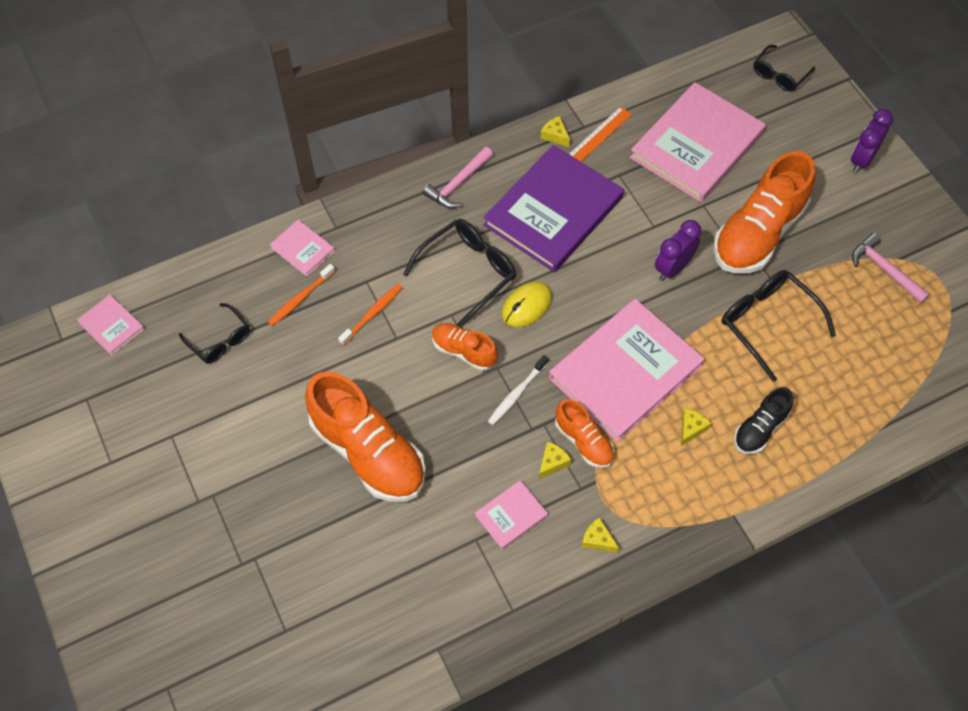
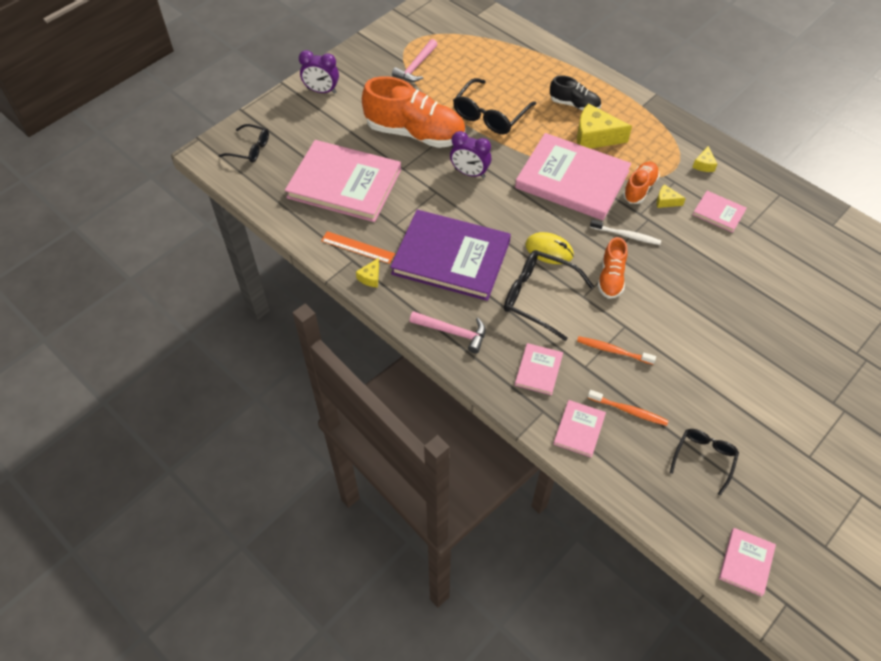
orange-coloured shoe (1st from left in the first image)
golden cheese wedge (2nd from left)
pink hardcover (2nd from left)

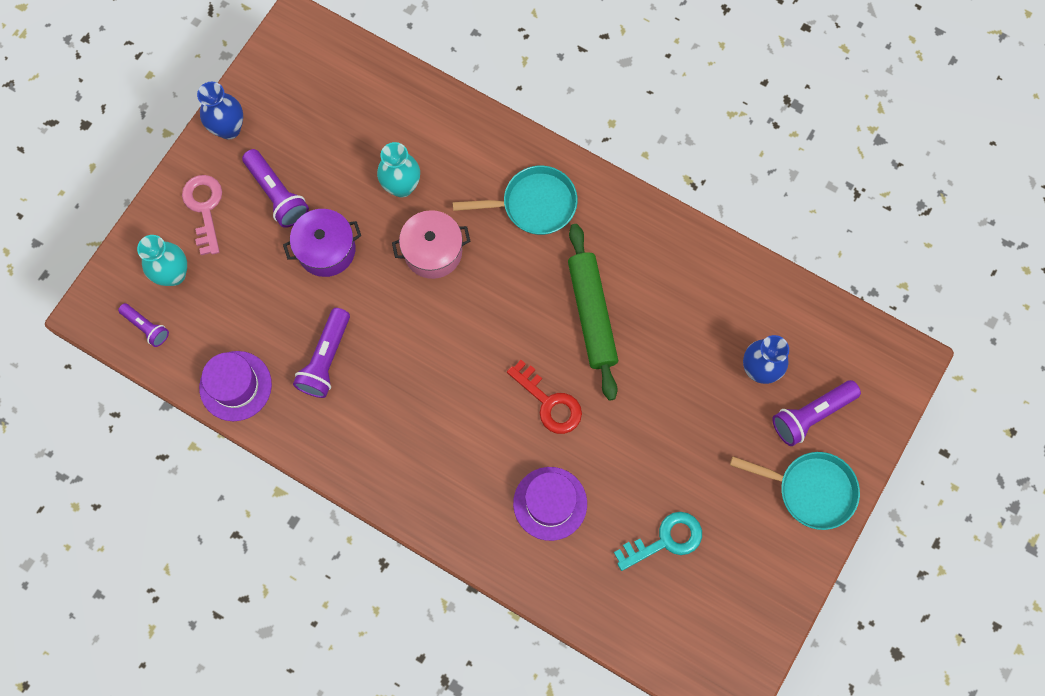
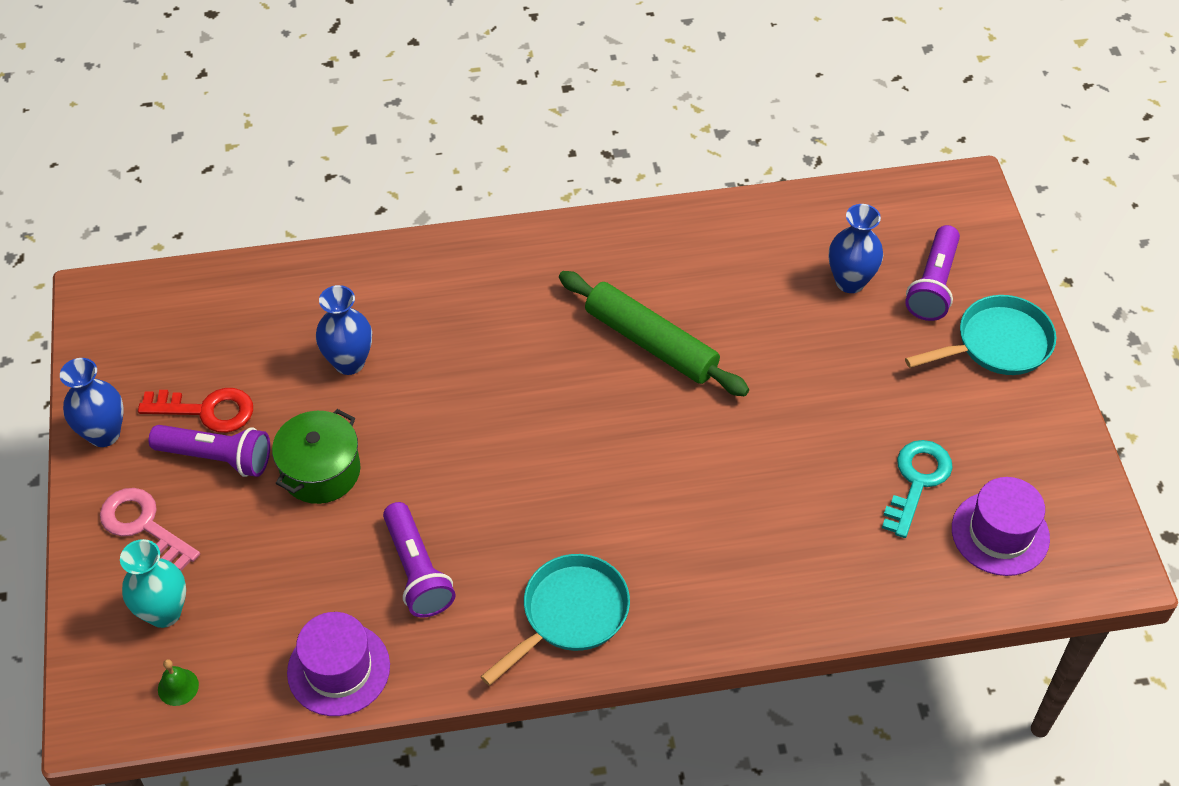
green bell
green cooking pot
blue tall vase (2nd from left)
pink cooking pot
aqua frying pan (1st from left)
red latchkey
royal purple hat (2nd from left)

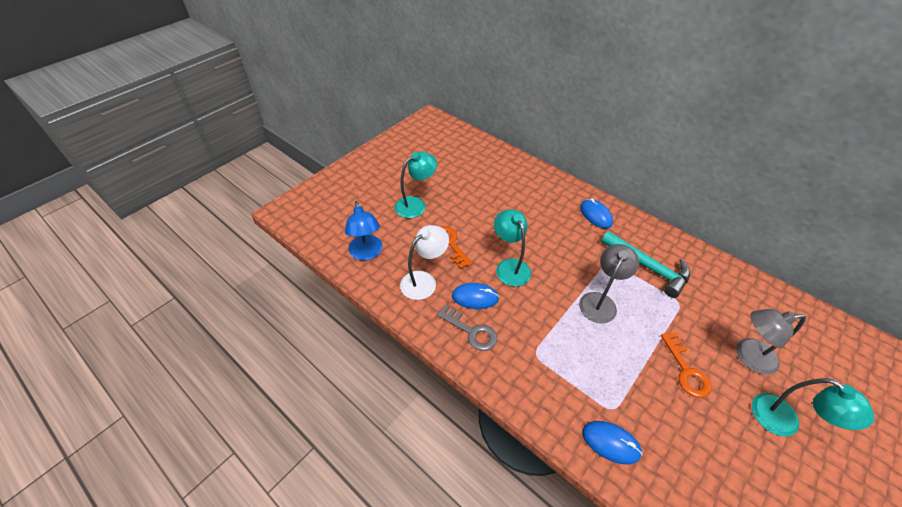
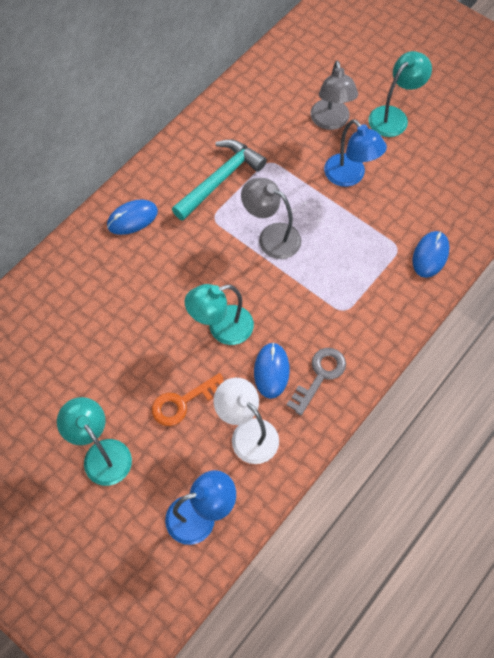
blue desk lamp (2nd from left)

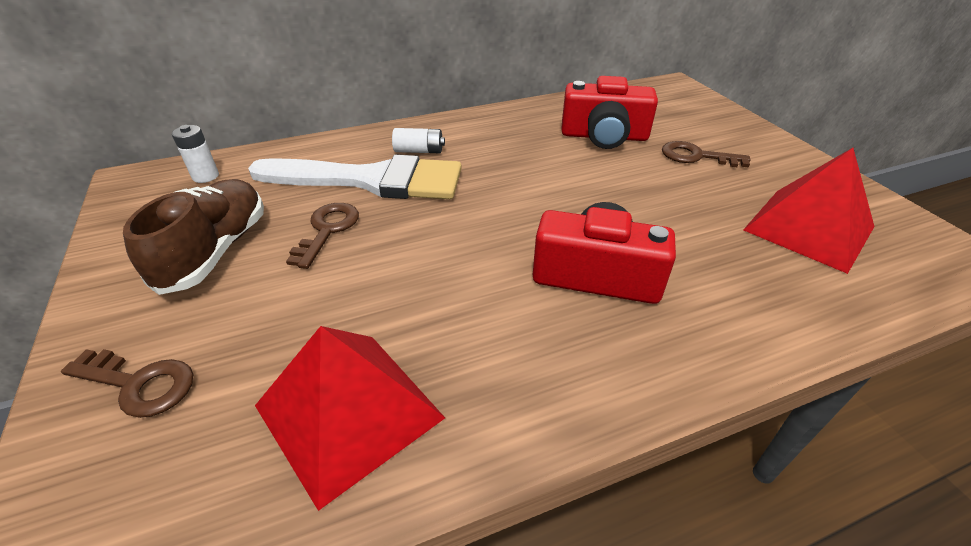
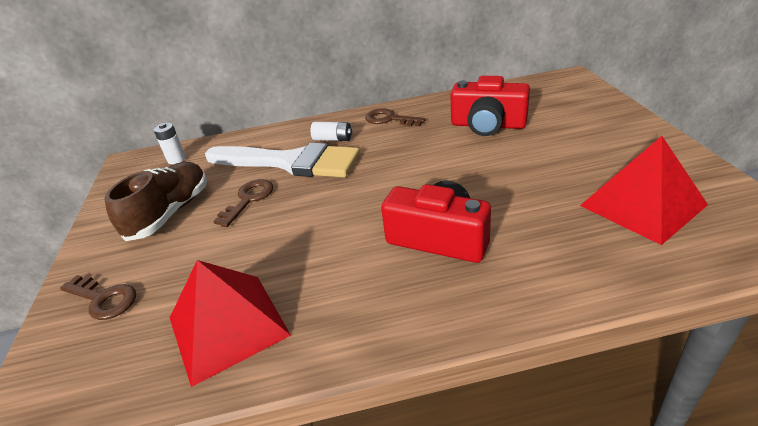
brown latchkey (3rd from left)

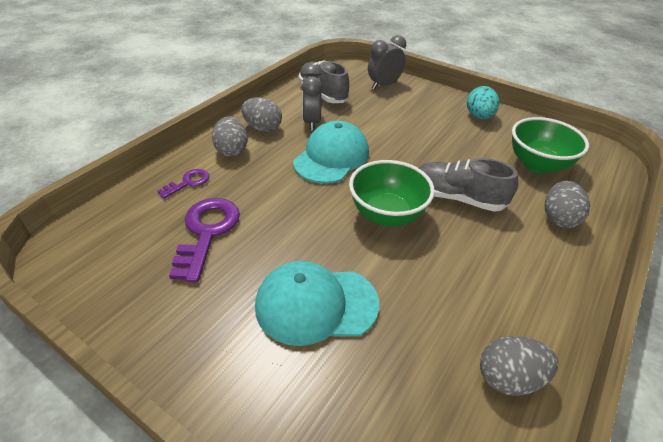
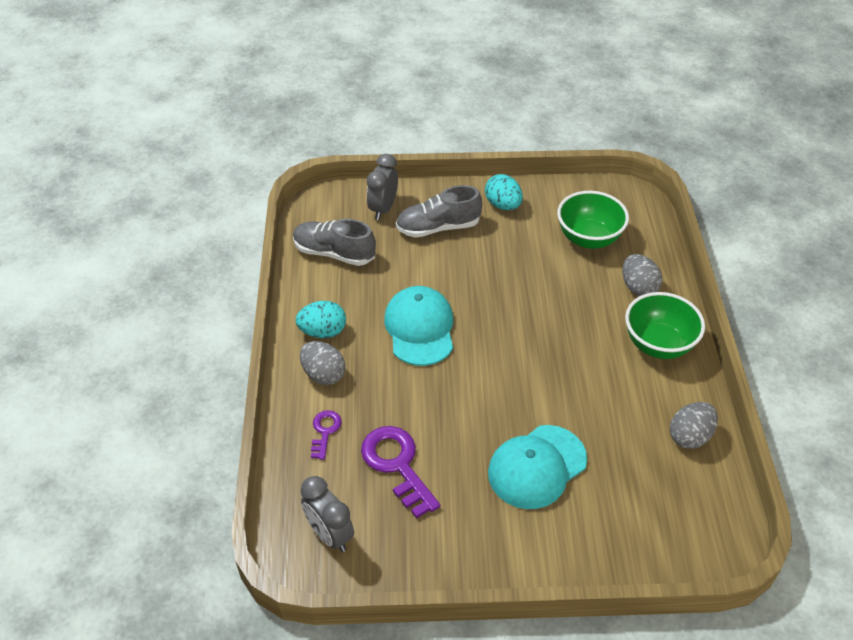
aqua egg (1st from left)
ash-grey alarm clock (1st from left)
green serving bowl (2nd from left)
ash-grey shoe (2nd from left)

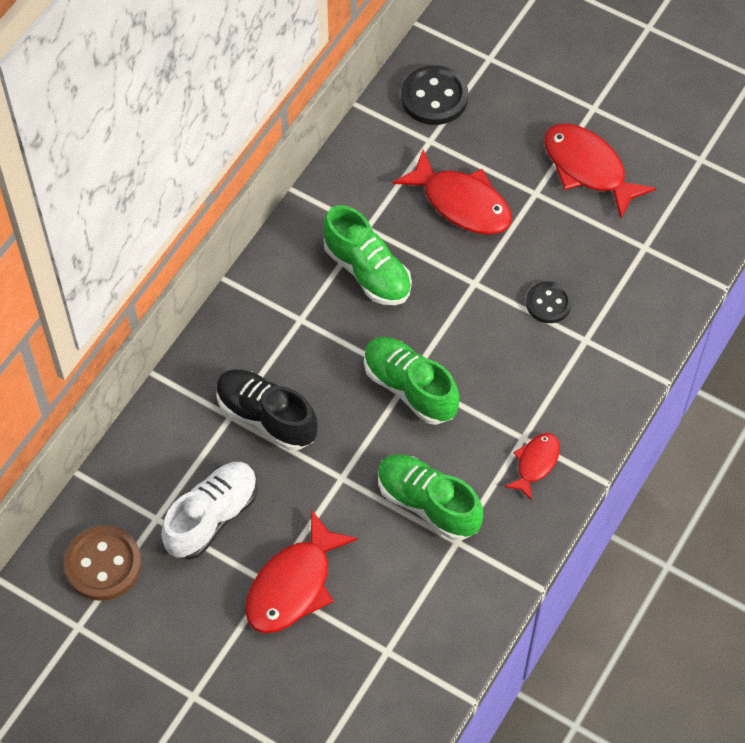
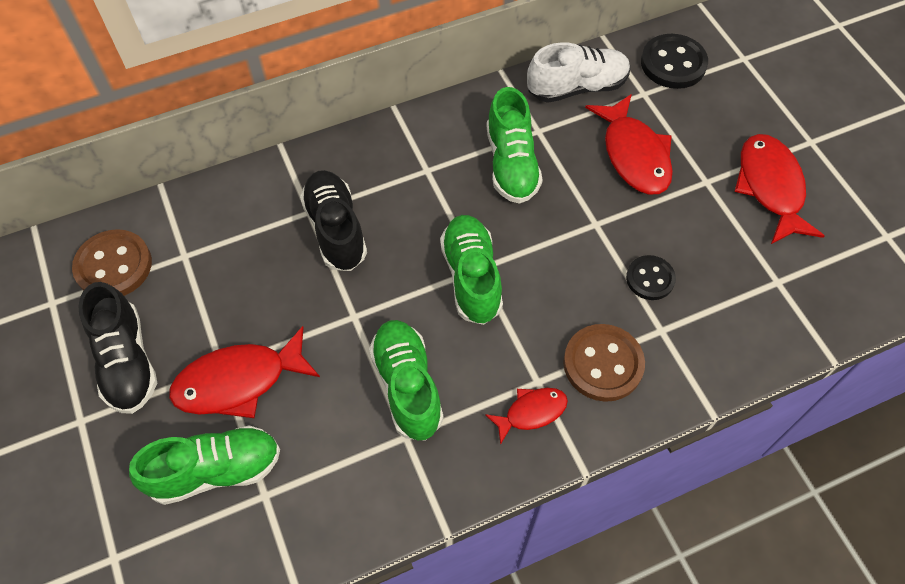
snow-white shoe
ebony shoe (1st from left)
green shoe (1st from left)
brown button (2nd from left)

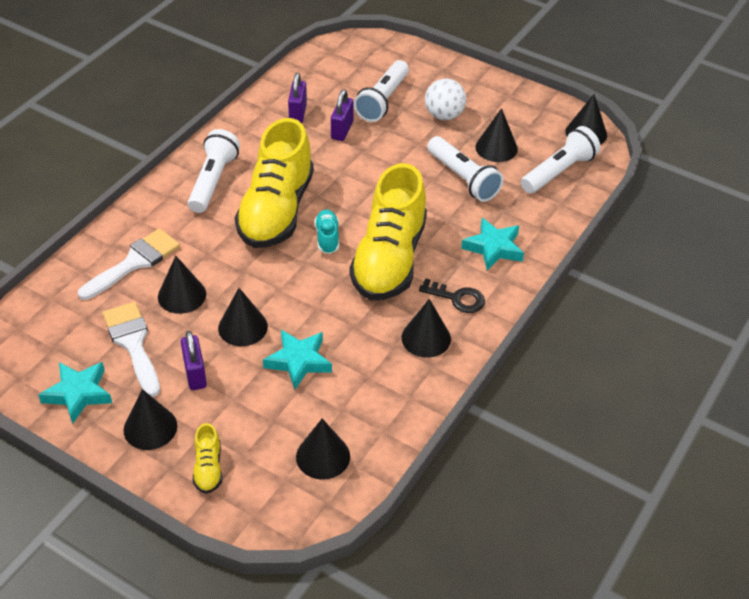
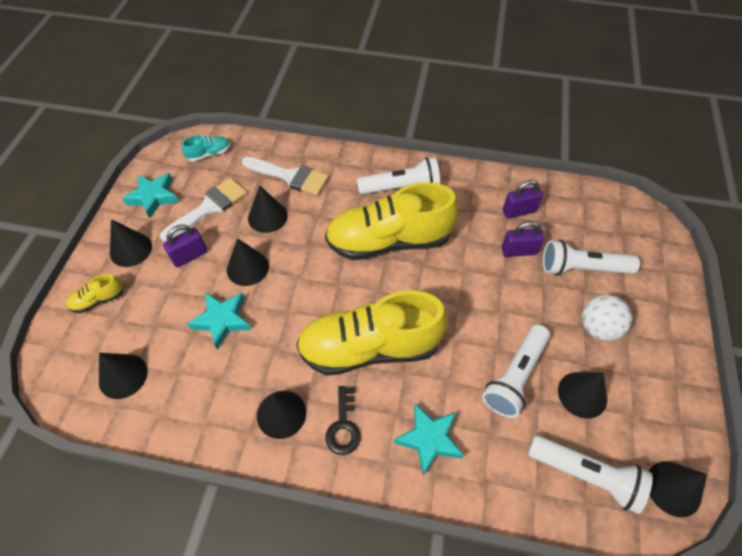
aqua shoe

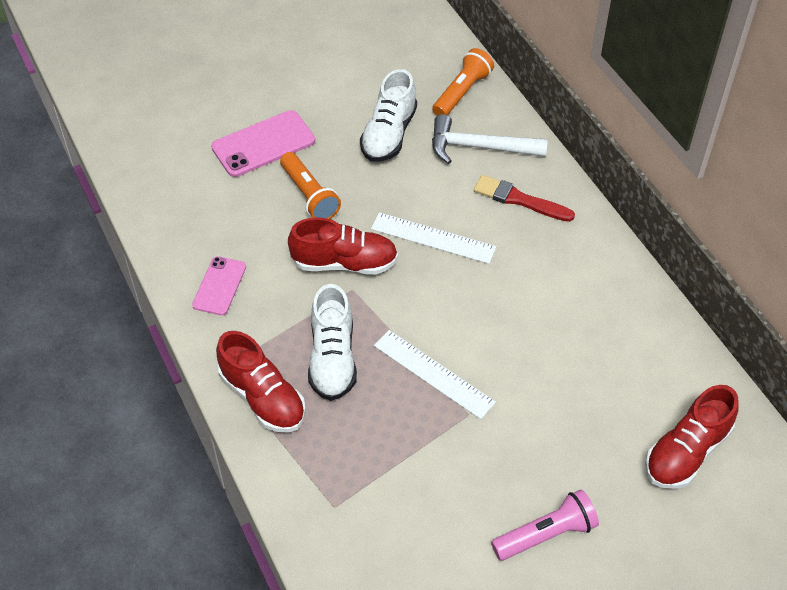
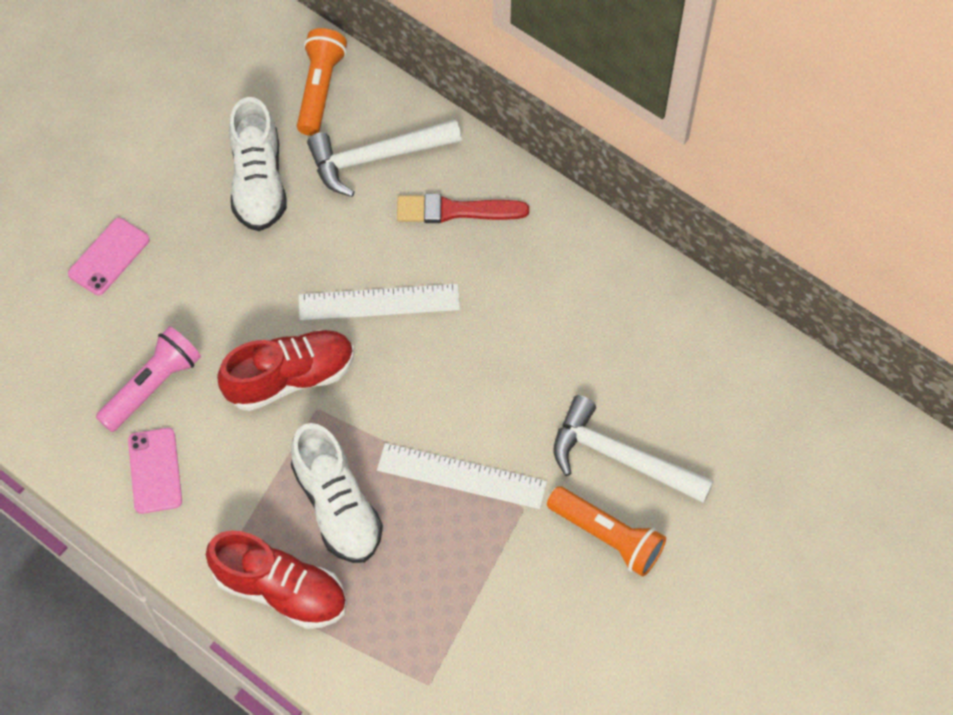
pink smartphone (1st from left)
orange-coloured pocket torch (2nd from left)
pink pocket torch
red shoe (3rd from left in the first image)
snow-white carpenter's hammer (2nd from left)

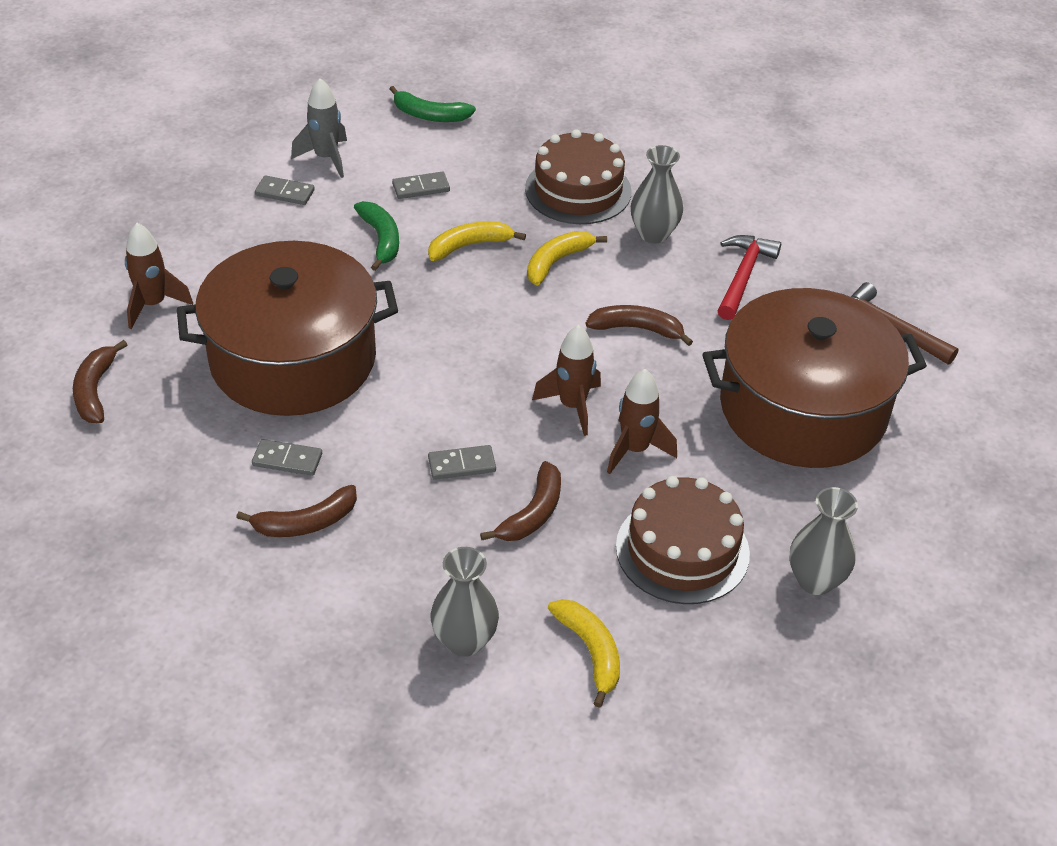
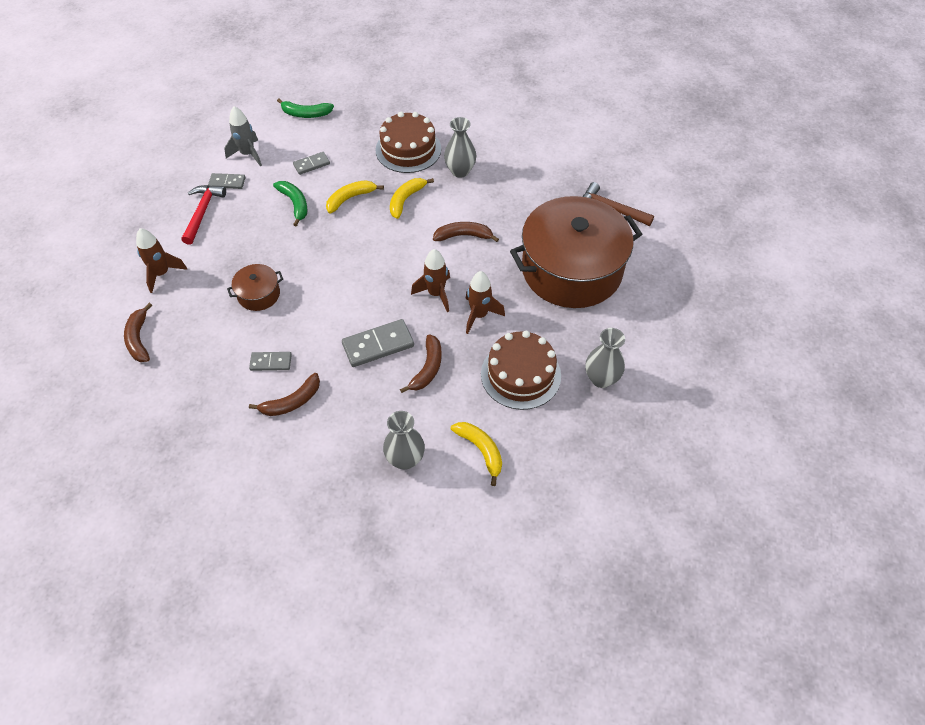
brown cooking pot (1st from left)
ash-grey domino tile (4th from left)
red carpenter's hammer

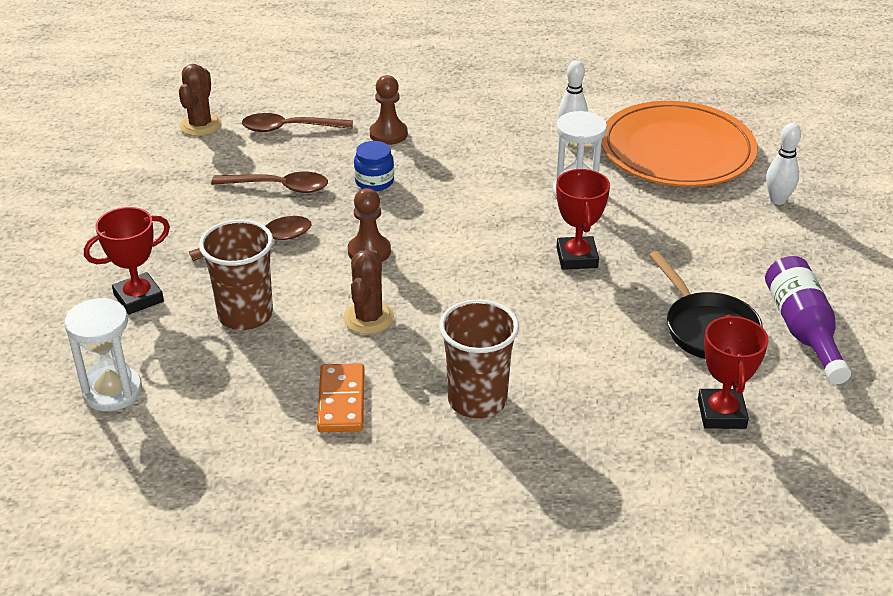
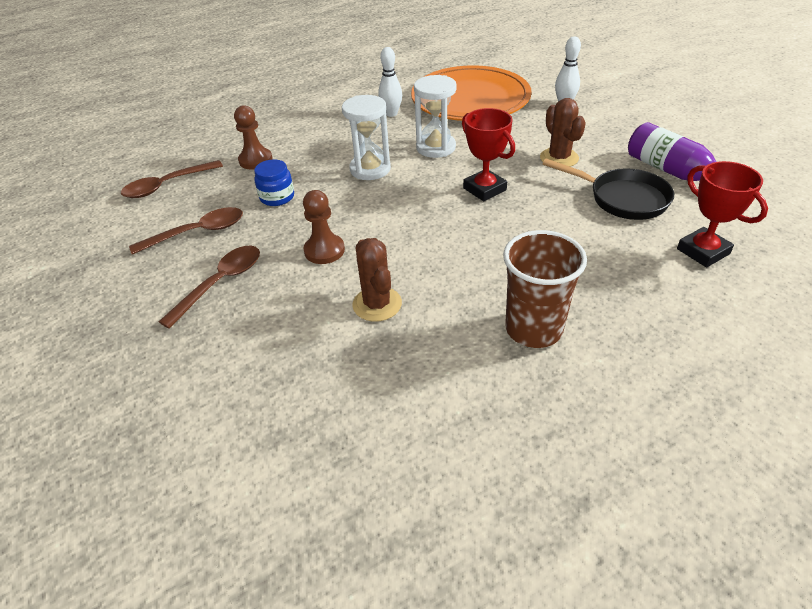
snow-white hourglass (1st from left)
red award cup (1st from left in the first image)
brown prickly plant (2nd from left)
brown beaker (1st from left in the first image)
orange-coloured domino tile

